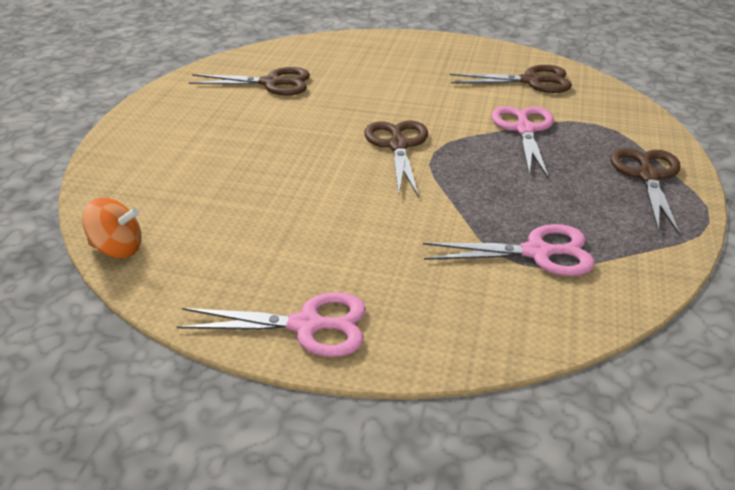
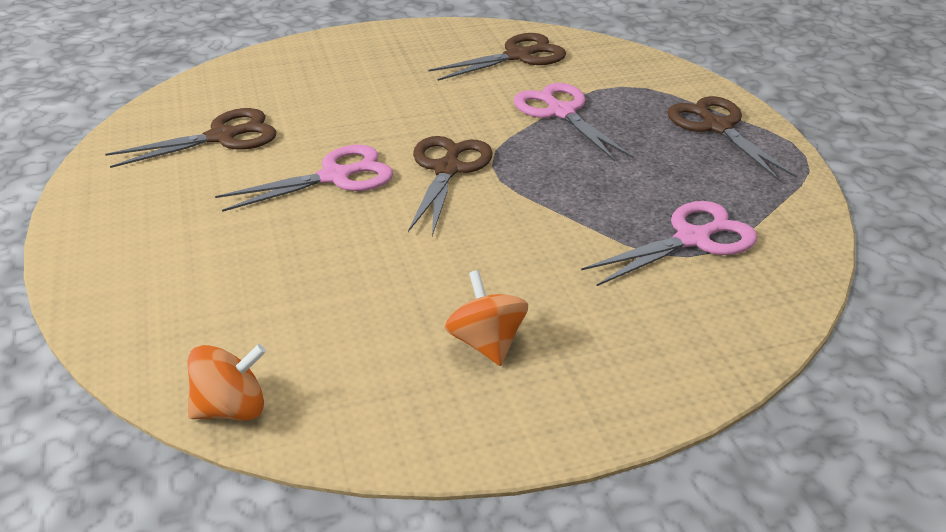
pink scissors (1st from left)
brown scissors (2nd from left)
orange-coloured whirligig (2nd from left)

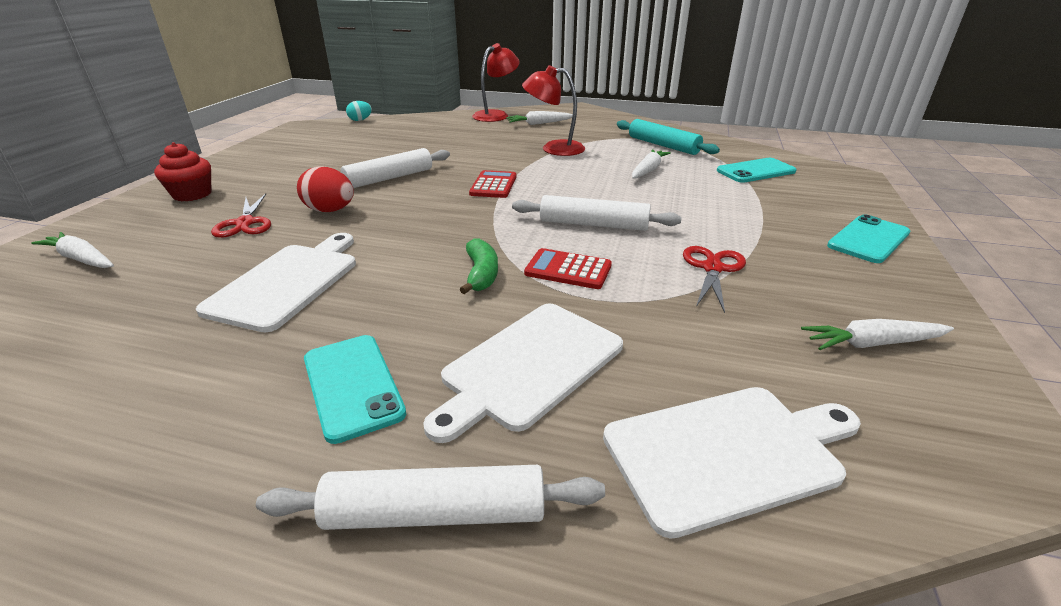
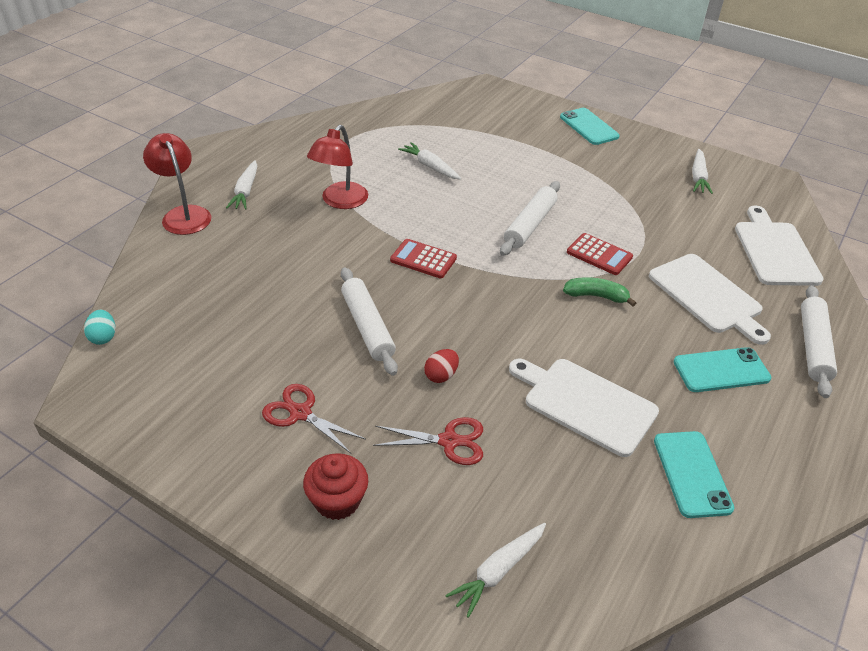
red egg
red calculator (2nd from left)
aqua rolling pin
red scissors (1st from left)
aqua smartphone (2nd from left)

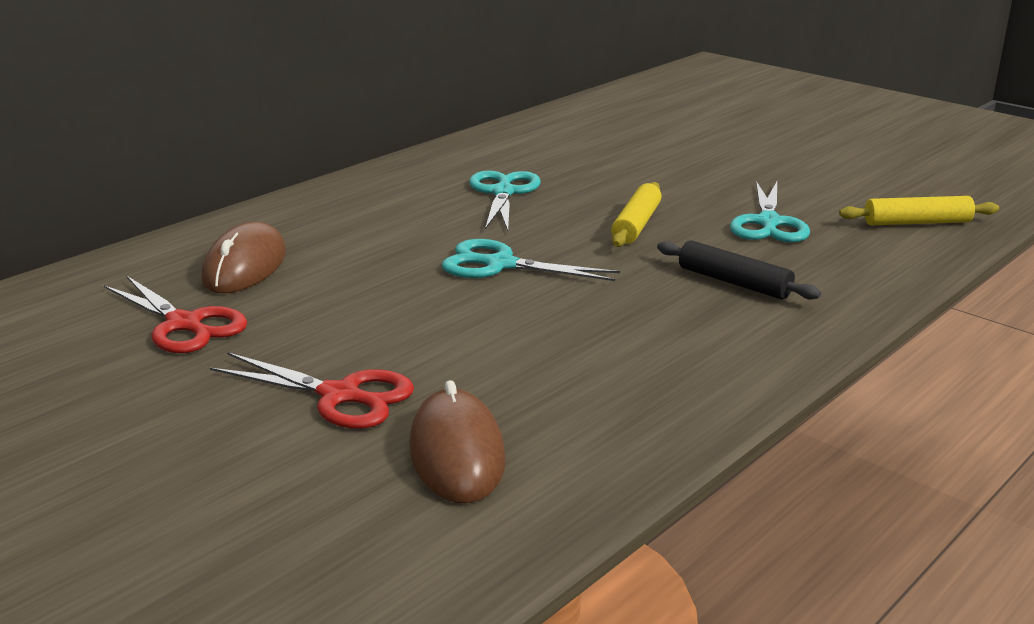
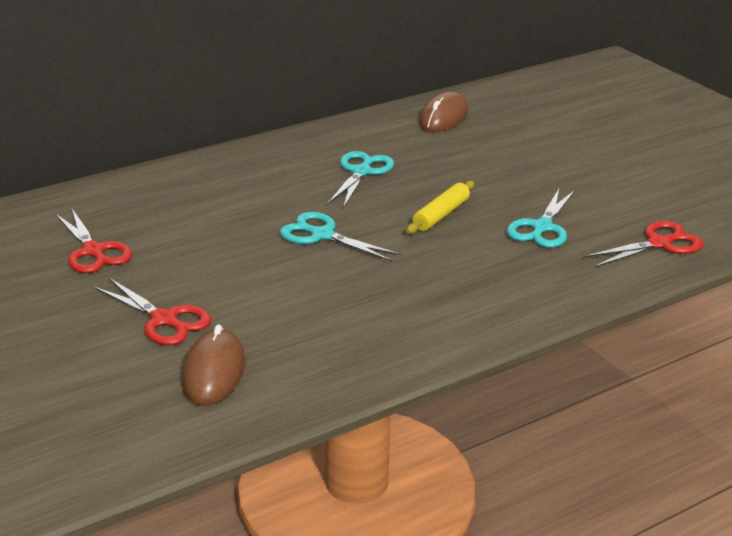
brown computer mouse (2nd from left)
ebony rolling pin
red scissors (3rd from left)

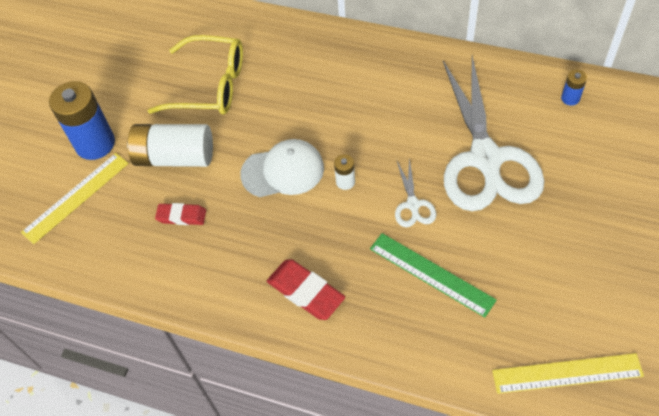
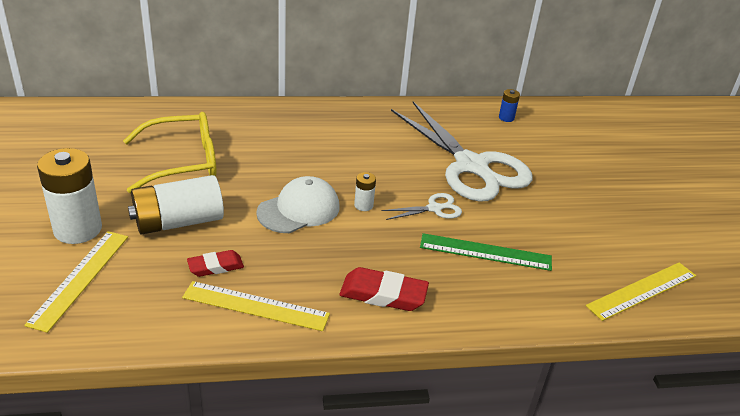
snow-white power cell (1st from left)
snow-white scissors (1st from left)
golden straightedge (2nd from left)

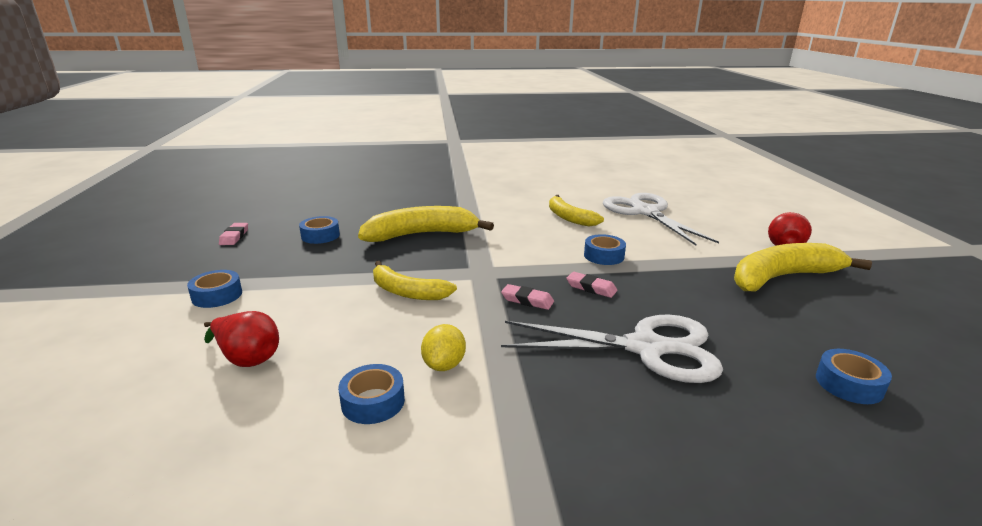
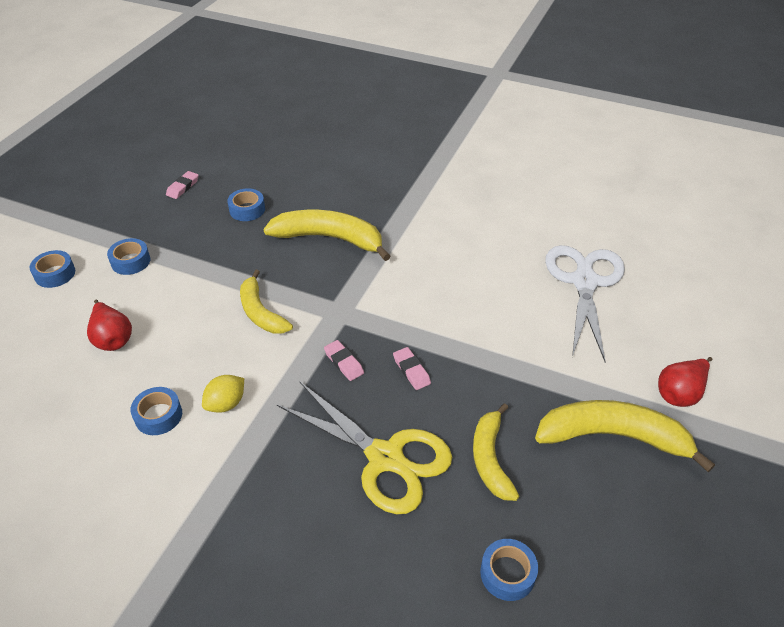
golden scissors
golden toy banana (3rd from left)
blue roll of tape (1st from left)

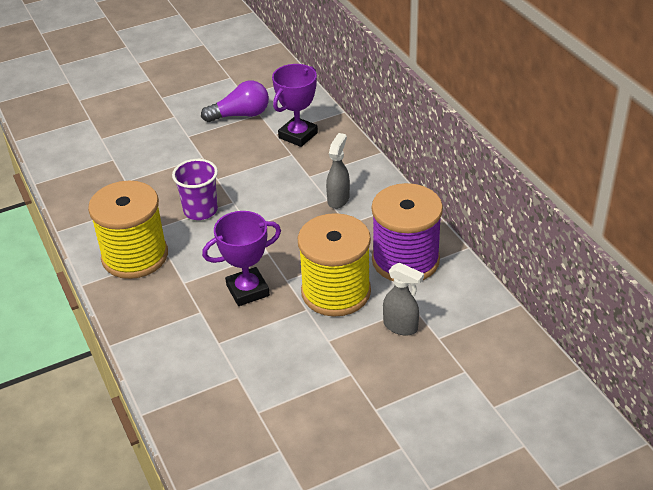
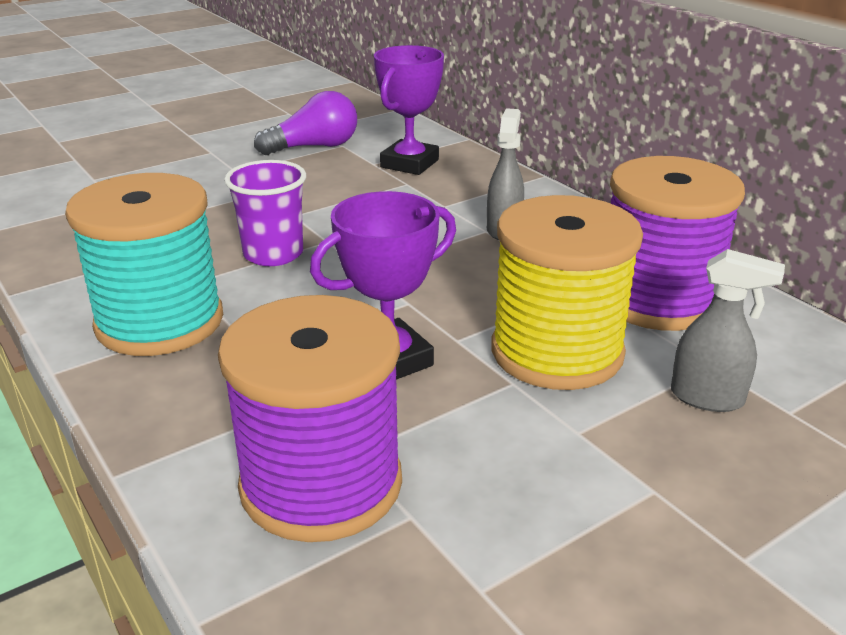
aqua bobbin
royal purple bobbin (1st from left)

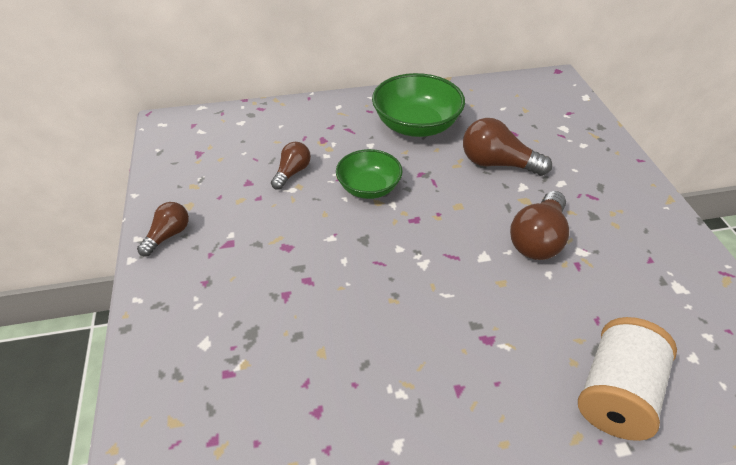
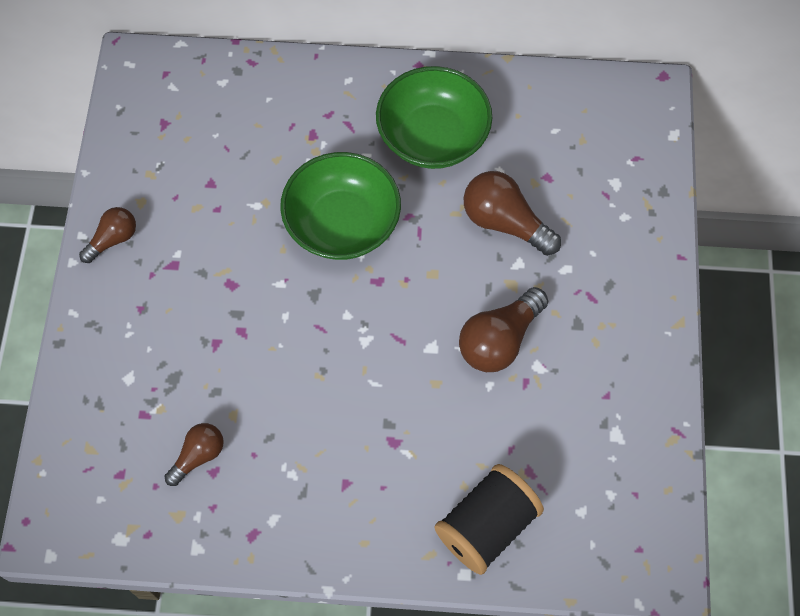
brown lightbulb (2nd from left)
green serving bowl (1st from left)
ebony bobbin

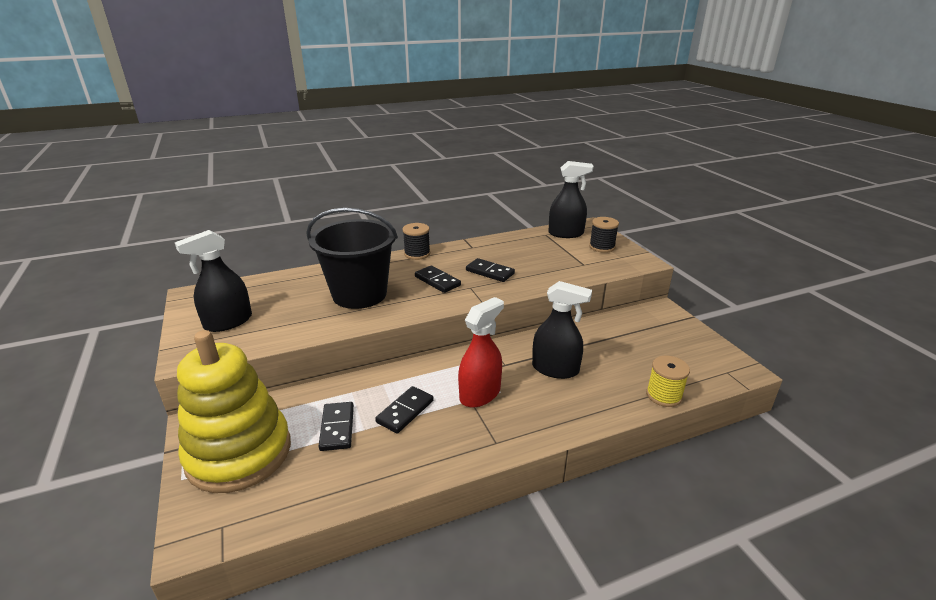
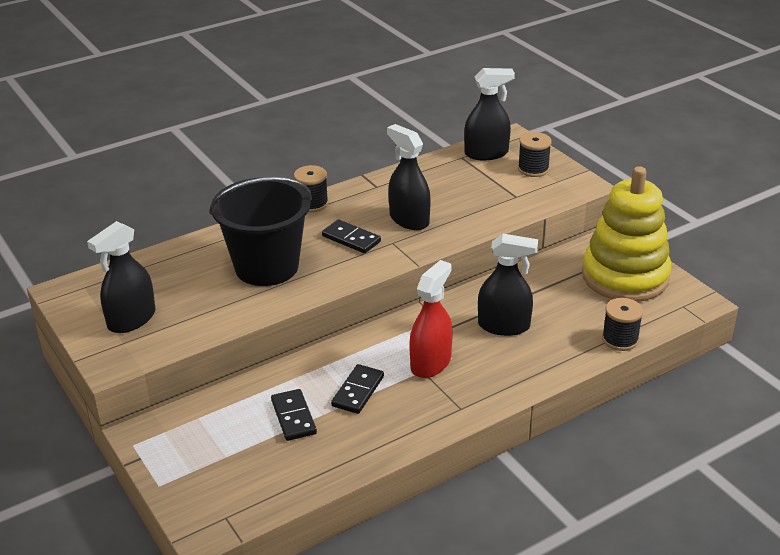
golden stacking rings
ebony spray bottle (2nd from left)
ebony bobbin (3rd from left)

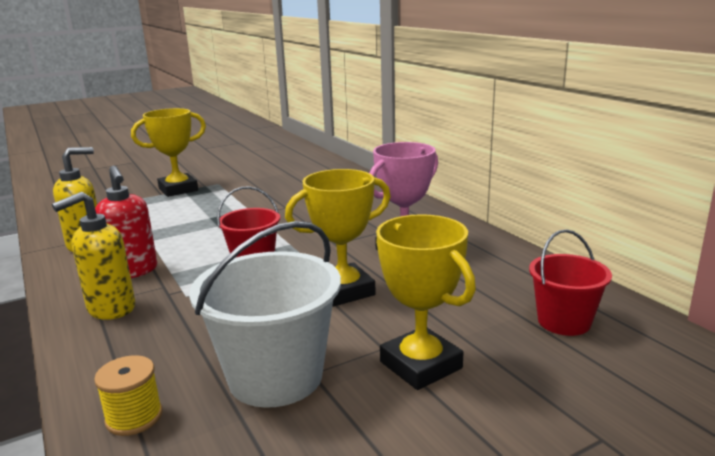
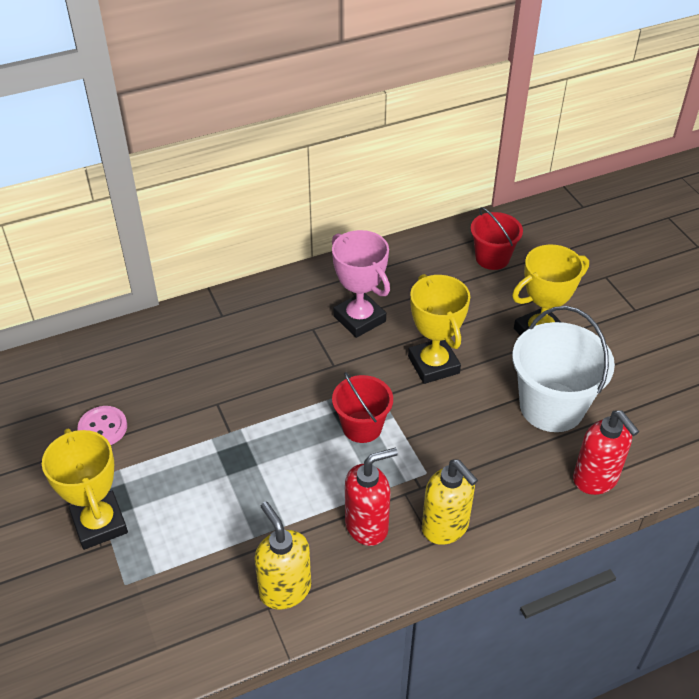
red soap pump (2nd from left)
pink button

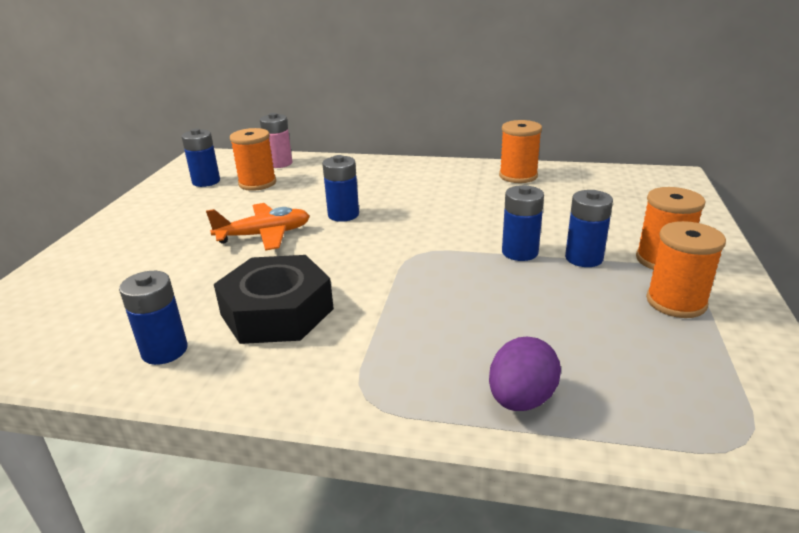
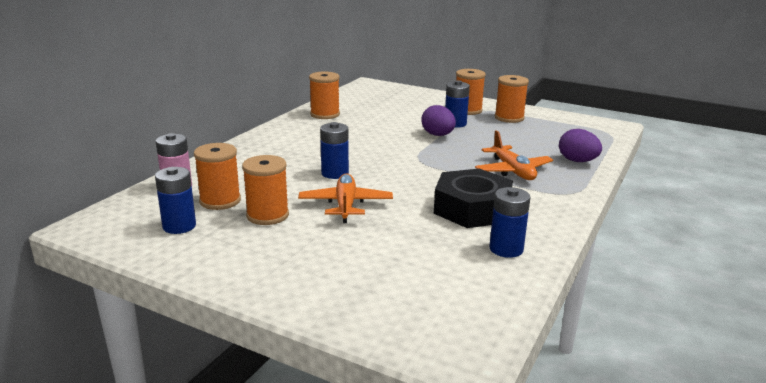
royal purple egg (1st from left)
orange-coloured bobbin (2nd from left)
orange-coloured toy plane (2nd from left)

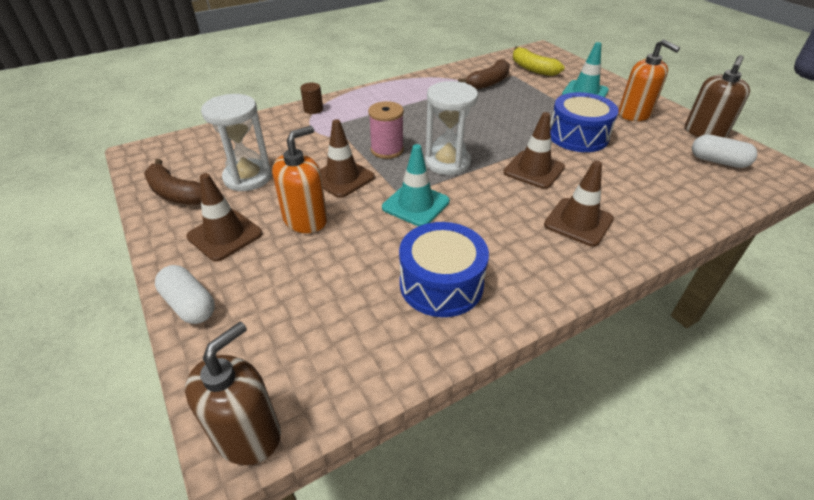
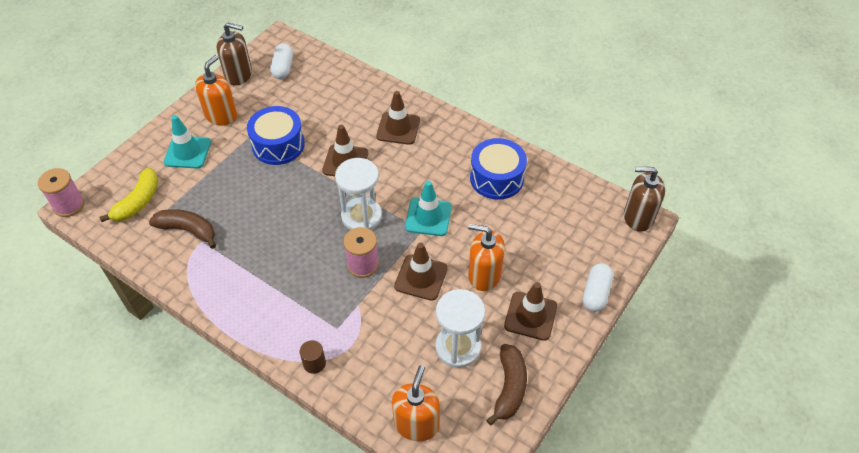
pink bobbin (1st from left)
orange-coloured soap pump (2nd from left)

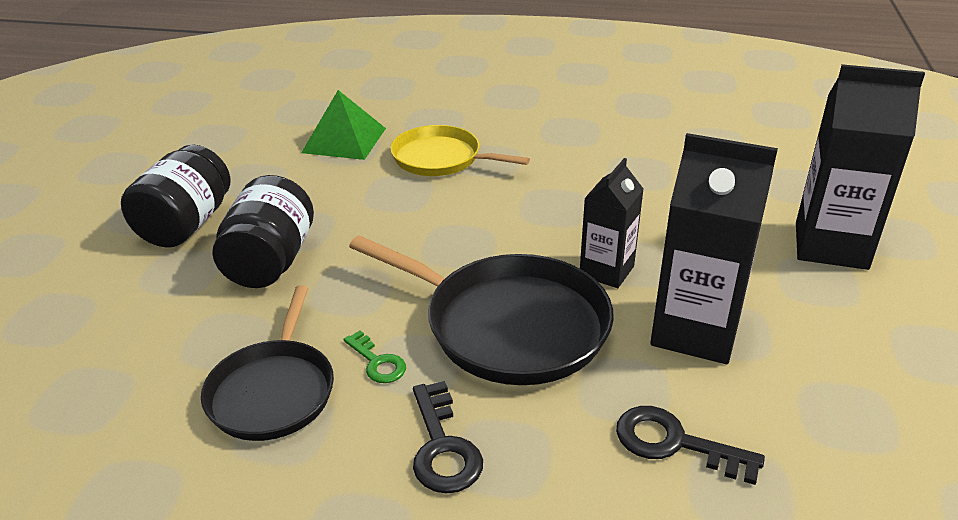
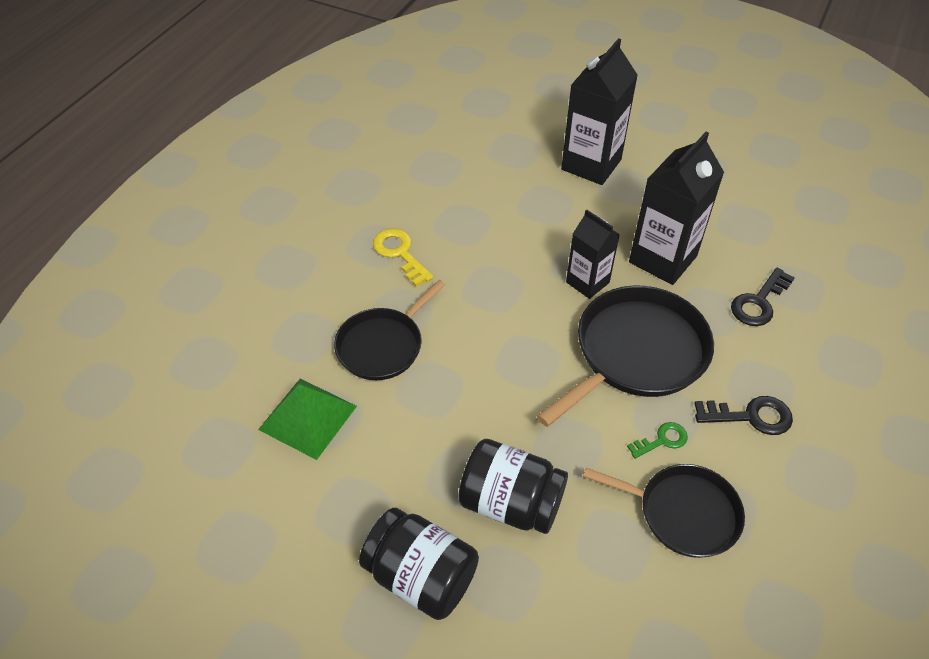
ebony frying pan (1st from left)
golden latchkey

